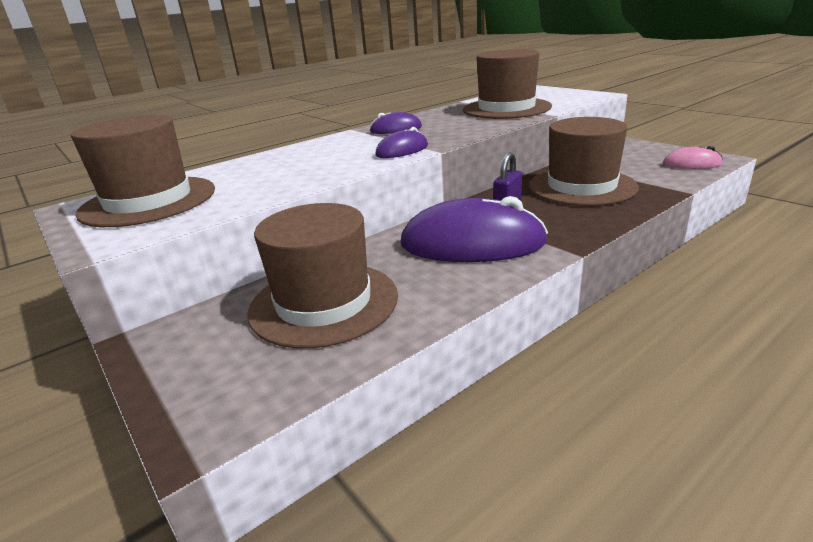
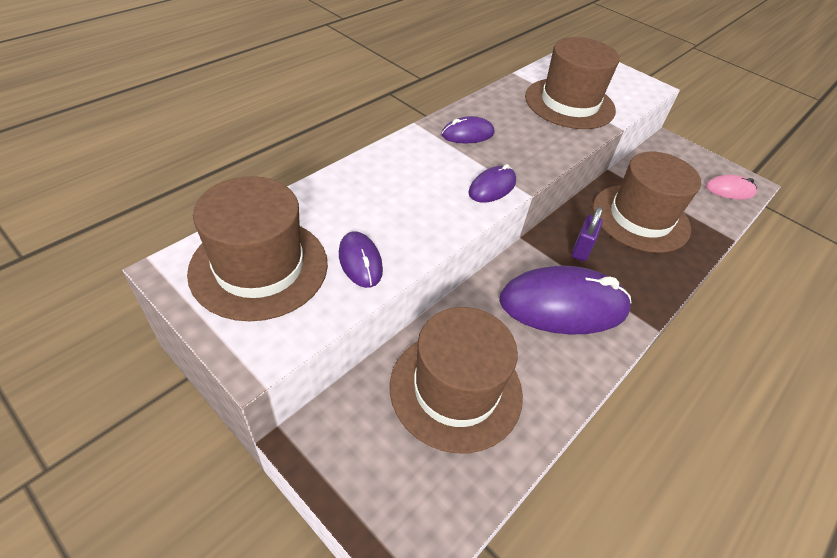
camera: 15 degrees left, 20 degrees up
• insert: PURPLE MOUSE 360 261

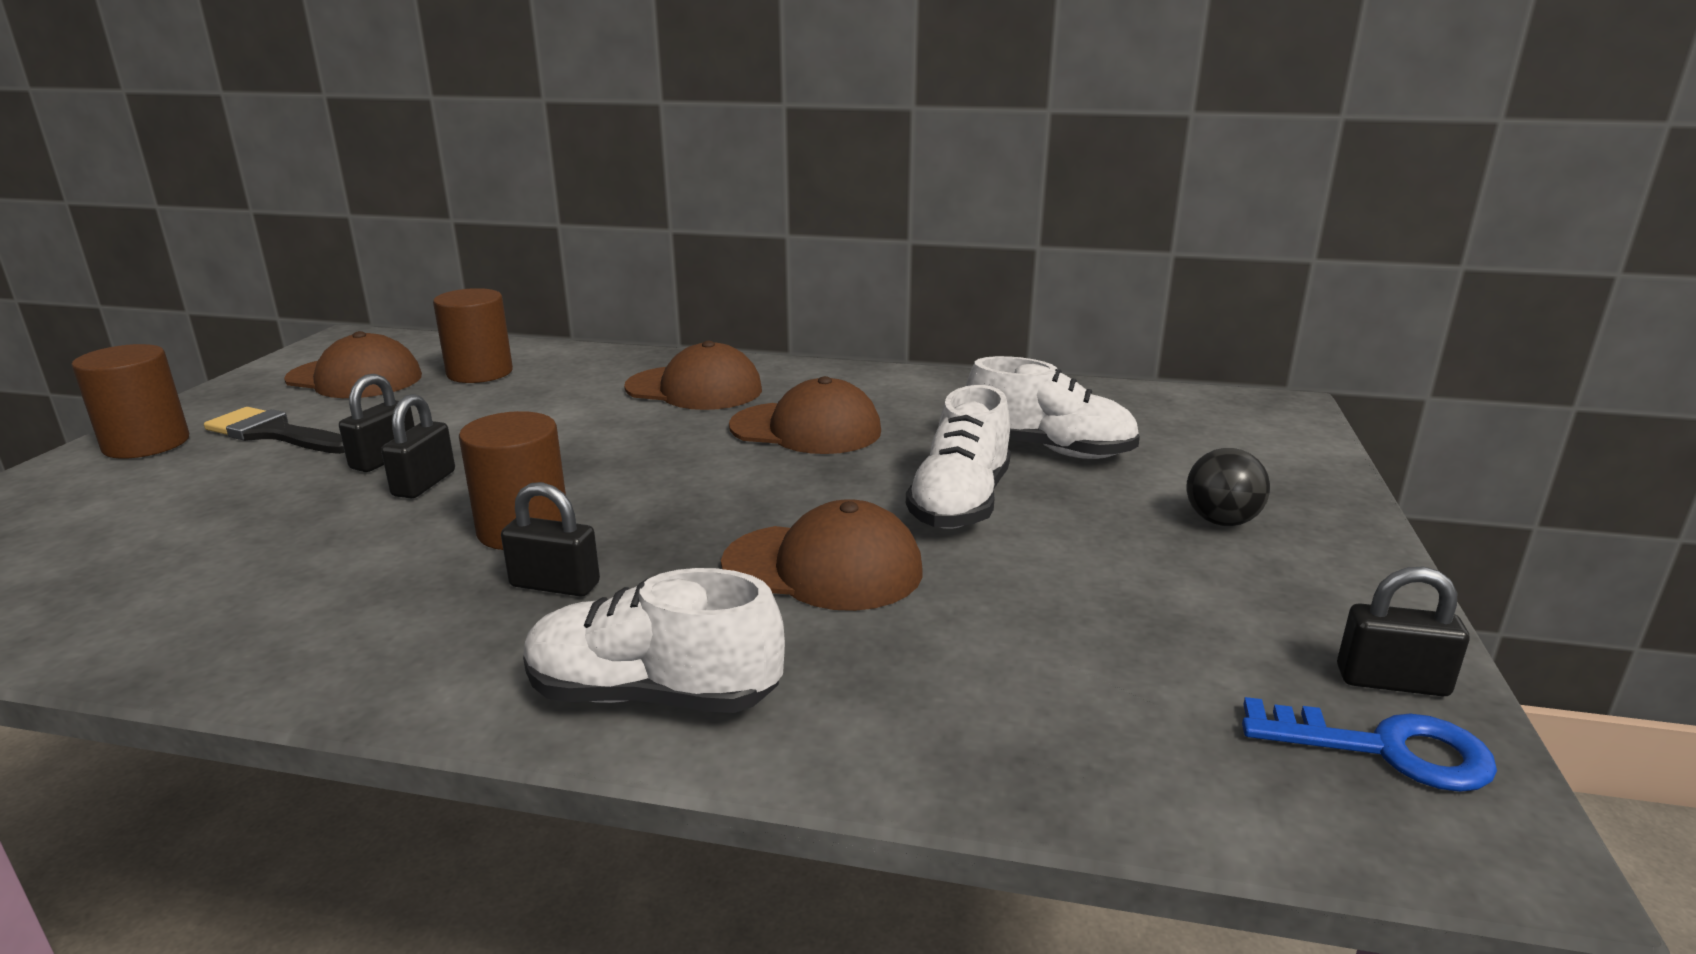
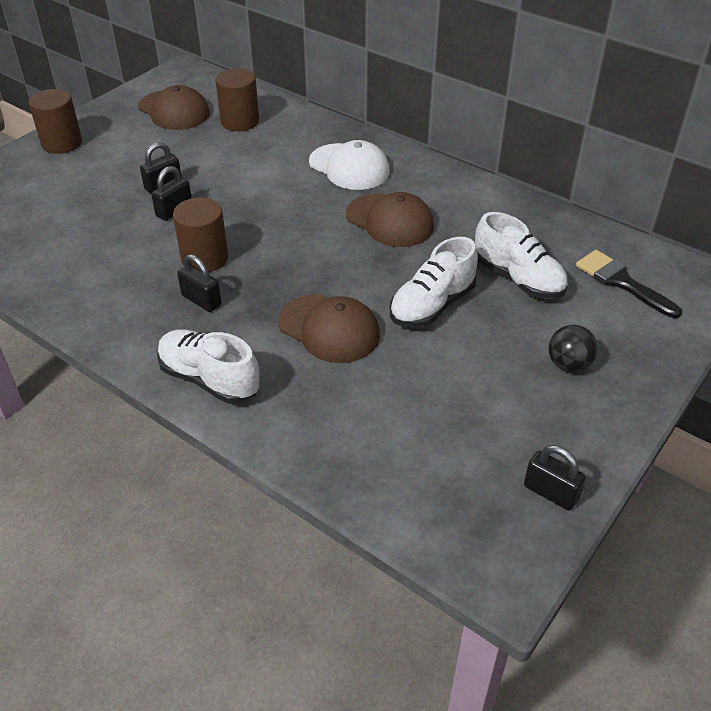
camera: 25 degrees right, 20 degrees up
• recolor: BROWN CAP 694 389 to WHITE CAP 349 167
• move: BLACK BRUSH 275 433 to 621 282
• delete: BLUE KEY 1385 749

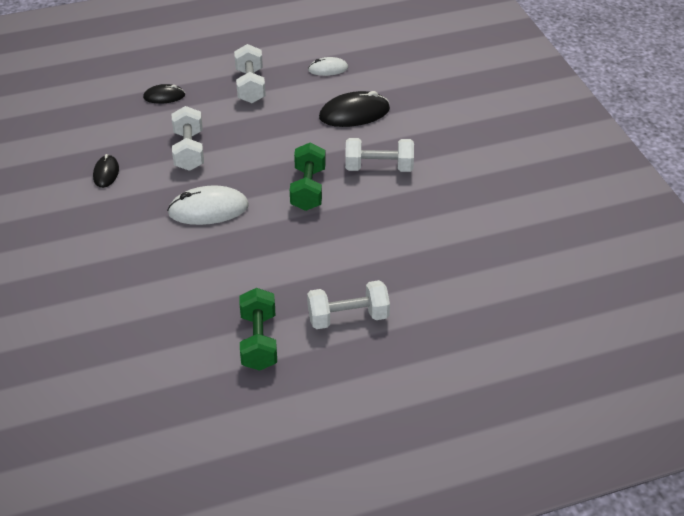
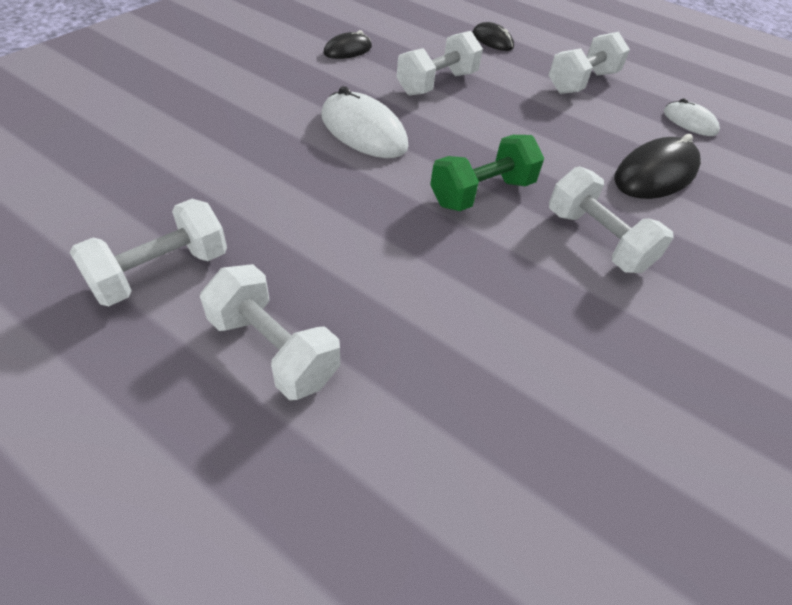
camera: 50 degrees right, 5 degrees up
• rotate: BLACK MOUSE 354 113 = 655 174 75 degrees counterclockwise
• recolor: GREEN DUMBBELL 259 341 to WHITE DUMBBELL 161 272

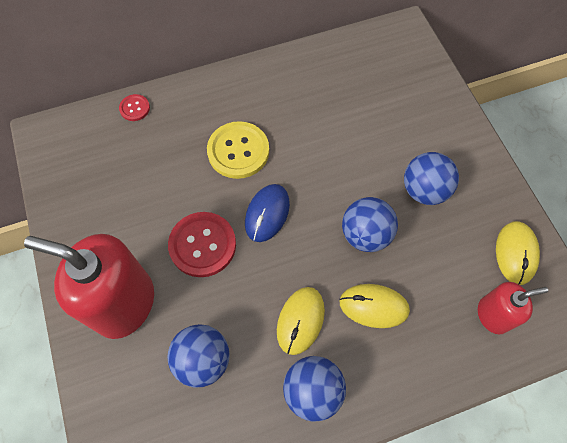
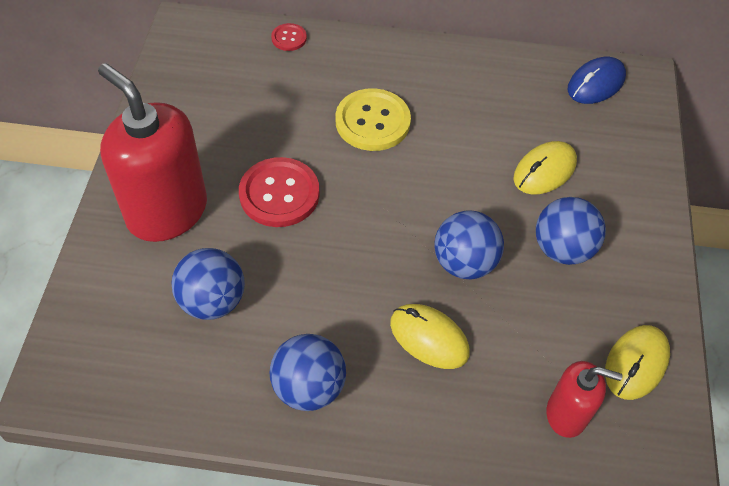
camera: 25 degrees right, 10 degrees down
• move: BLUE MOUSE 267 214 to 596 83
• move: YELLOW MOUSE 300 320 to 544 171

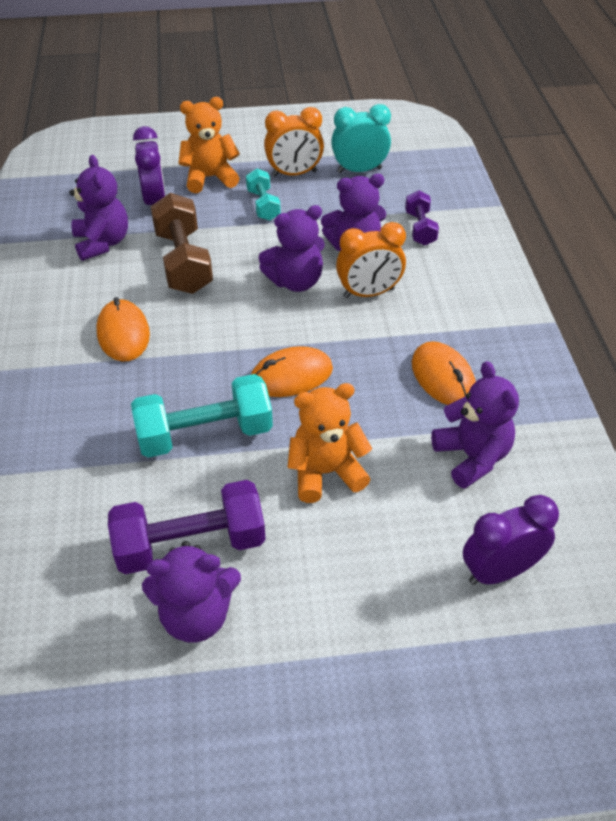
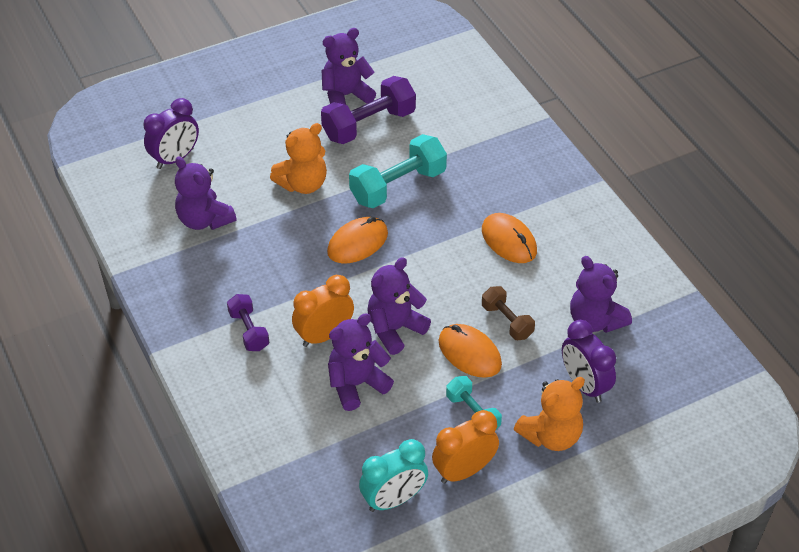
camera: 160 degrees right, 0 degrees up
• move: PURPLE DUMBBELL 420 228 to 249 331
• resize: BROWN DUMBBELL 183 262 = 507 321 x0.57
• move: ORANGE MOUSE 443 377 to 469 353

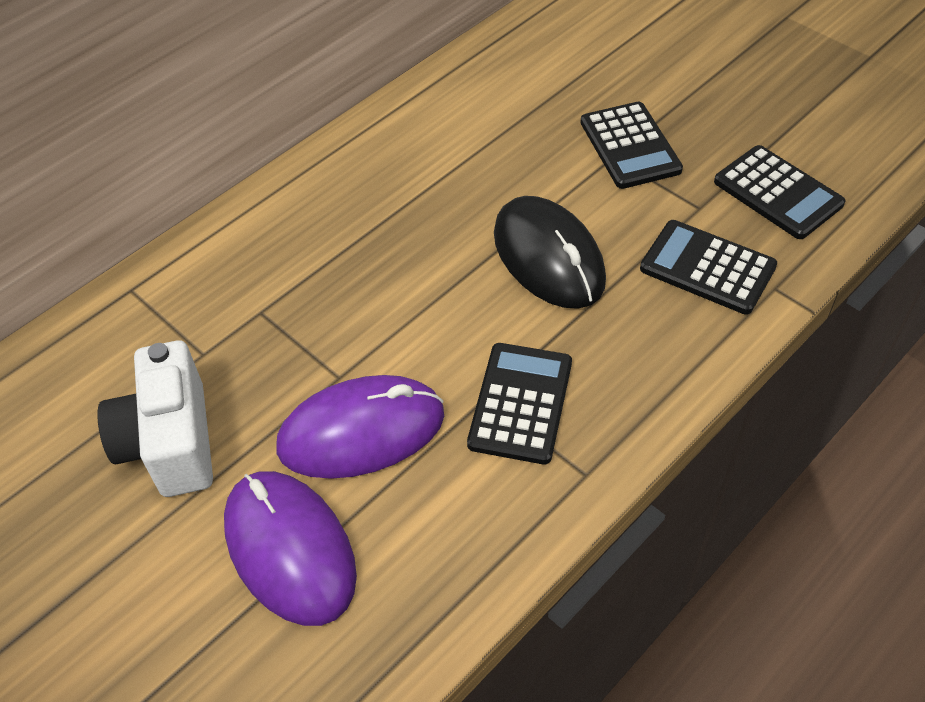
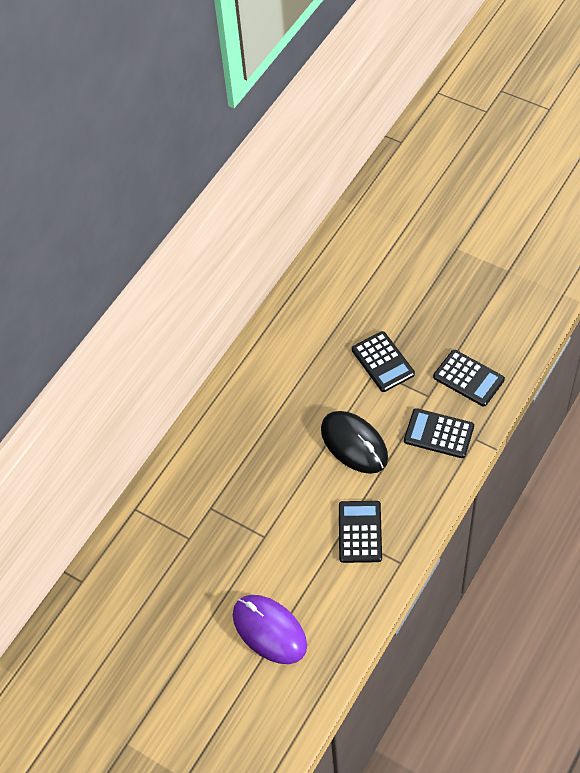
camera: 10 degrees left, 5 degrees up
• delete: WHITE CAMERA 171 442
• delete: PURPLE MOUSE 361 431

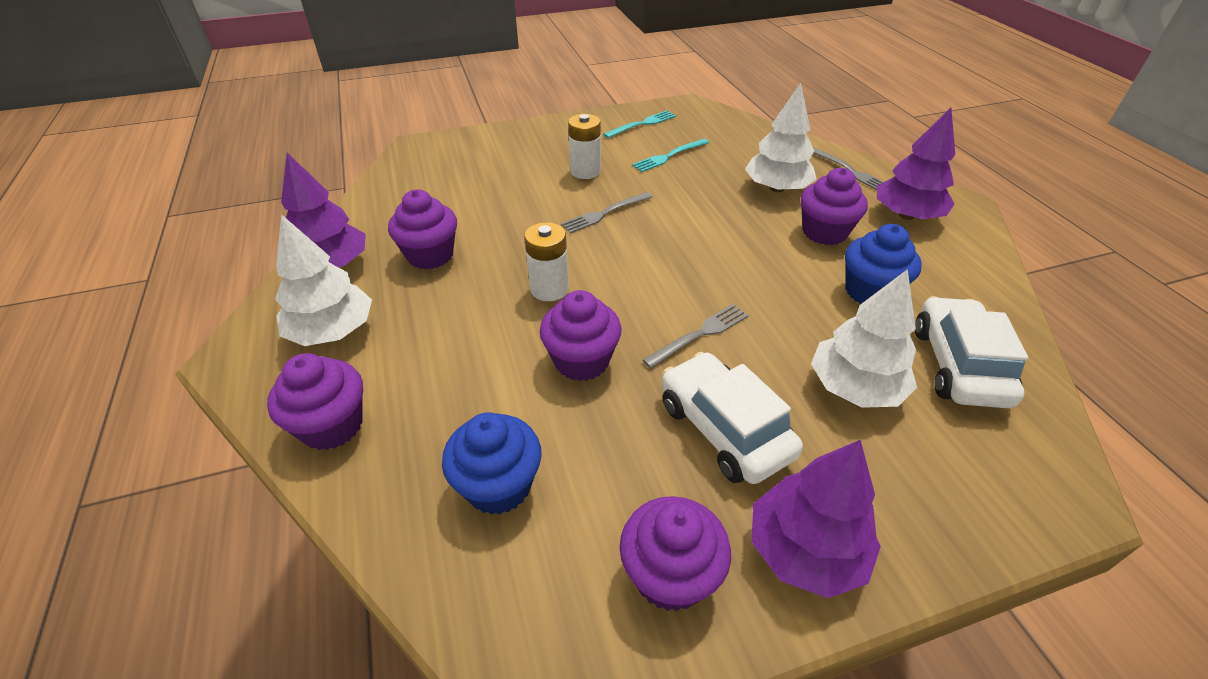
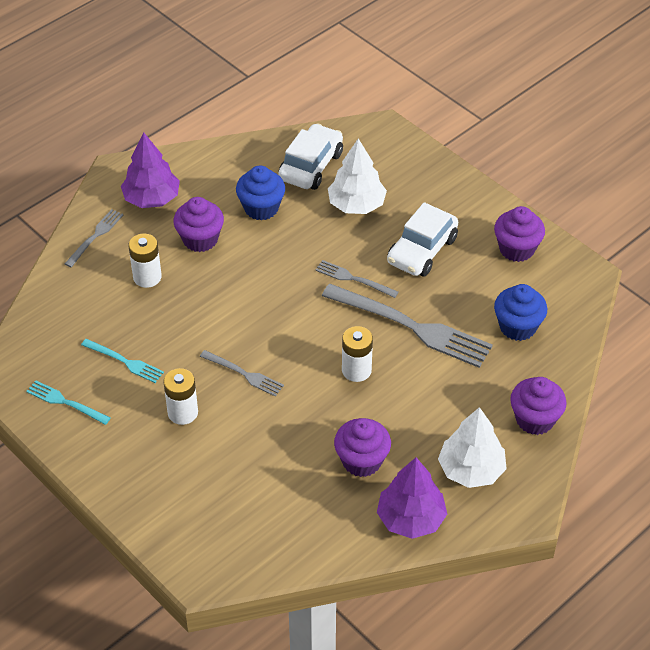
camera: 115 degrees left, 5 degrees up
• replace: WHITE TREE 776 188 to WHITE BATTERY 147 277
• replace: PURPLE CUPCAKE 581 361 to GREY FORK 412 327
• rotate: WHITE CAR 958 365 = 311 166 135 degrees clockwise
• delete: PURPLE TREE 805 550

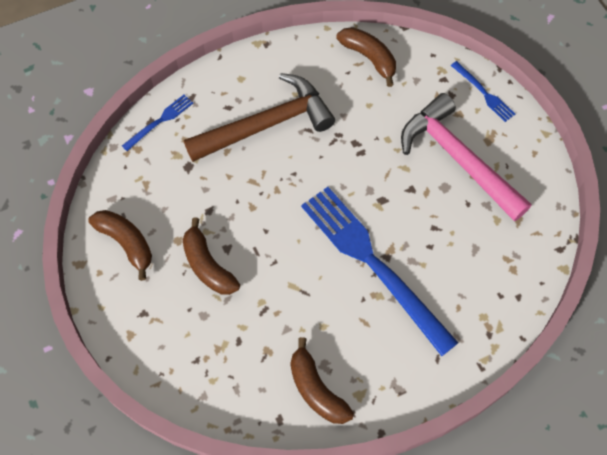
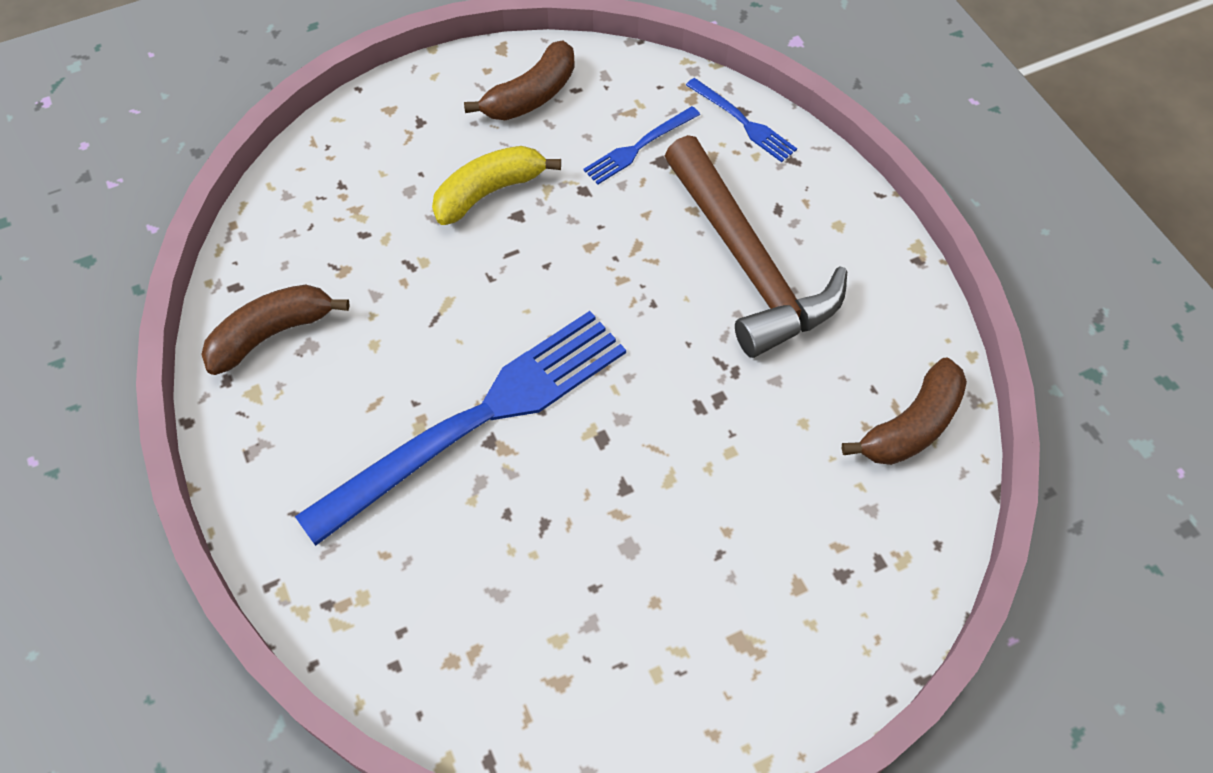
camera: 90 degrees right, 5 degrees down
• move: BLUE FORK 483 93 to 639 147
• delete: PINK HAMMER 458 159
• recolor: BROWN BANANA 208 265 to YELLOW BANANA 489 192

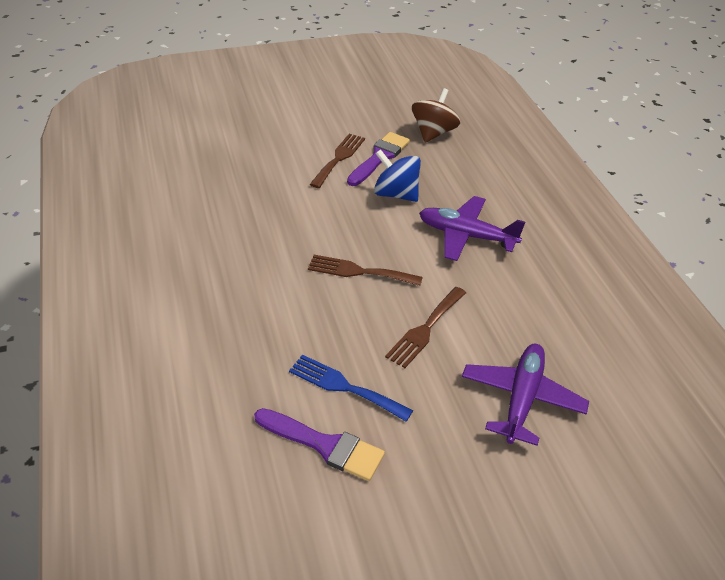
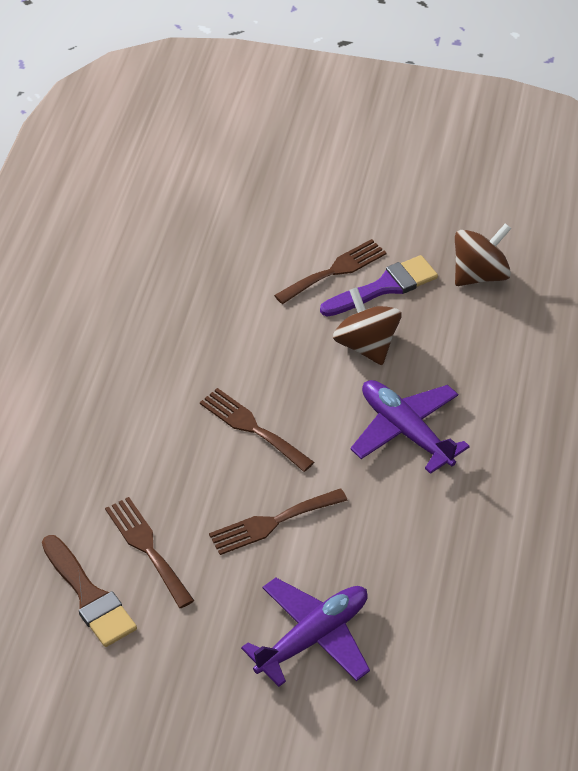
camera: 30 degrees right, 5 degrees up
• recolor: BLUE SPINNING TOP 396 194 to BROWN SPINNING TOP 366 345
• recolor: BLUE FORK 344 387 to BROWN FORK 147 548
• recolor: PURPLE BRUSH 324 445 to BROWN BRUSH 89 596

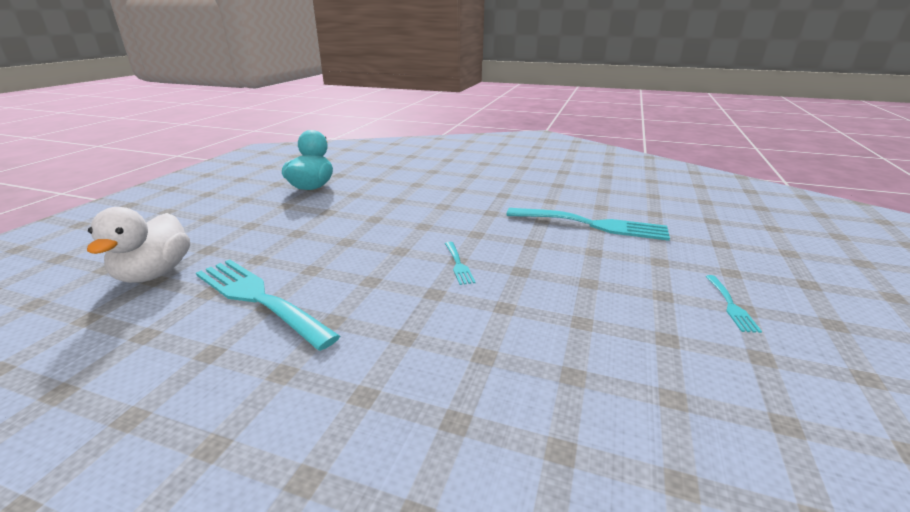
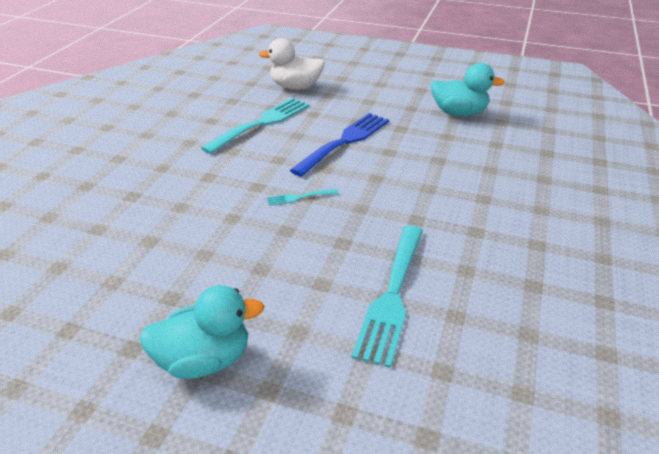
camera: 90 degrees right, 10 degrees up
• replace: TURQUOISE FORK 731 305 to TURQUOISE DUCK 204 360
• insert: BLUE FORK 345 141

